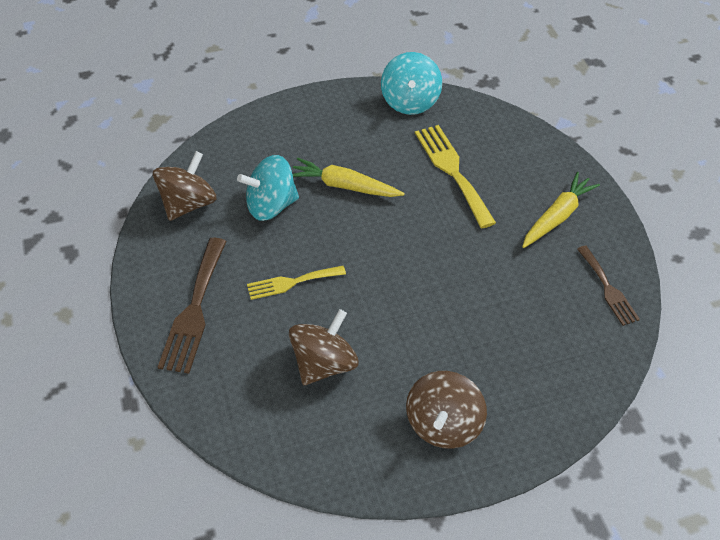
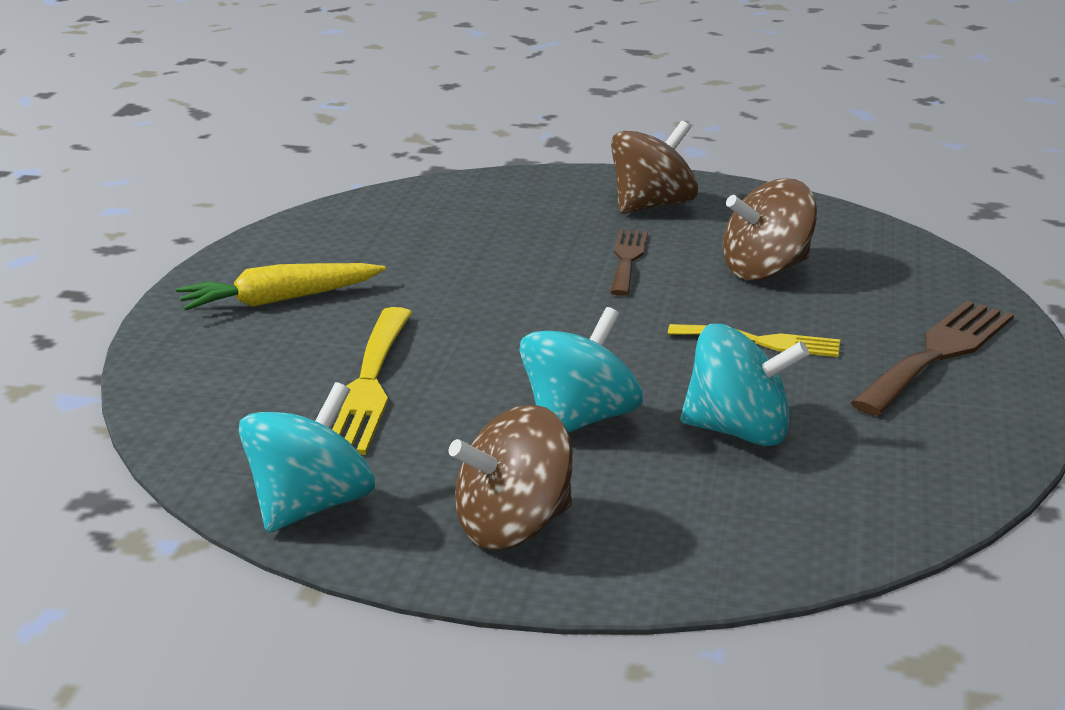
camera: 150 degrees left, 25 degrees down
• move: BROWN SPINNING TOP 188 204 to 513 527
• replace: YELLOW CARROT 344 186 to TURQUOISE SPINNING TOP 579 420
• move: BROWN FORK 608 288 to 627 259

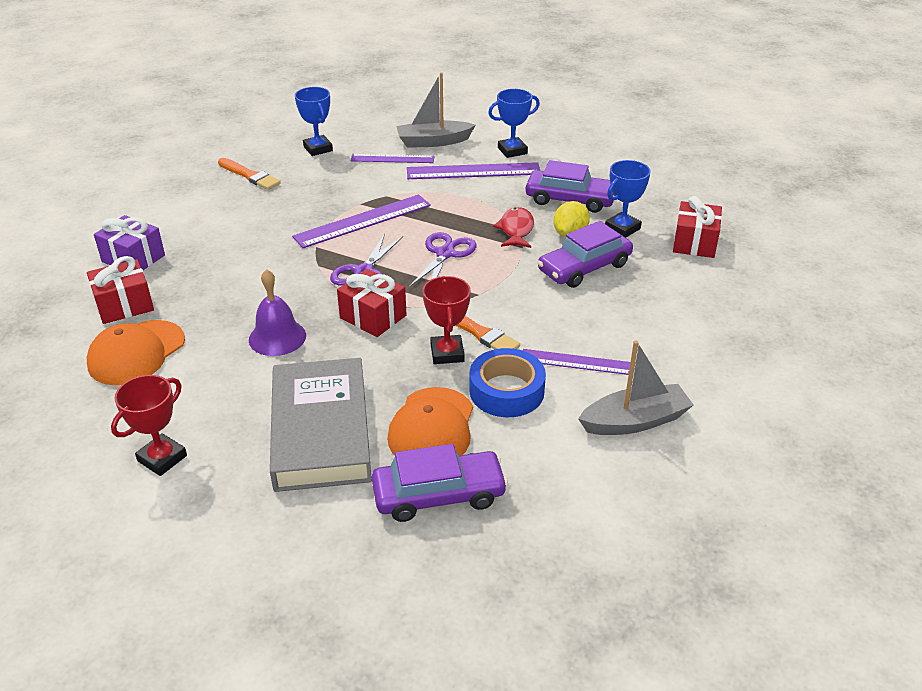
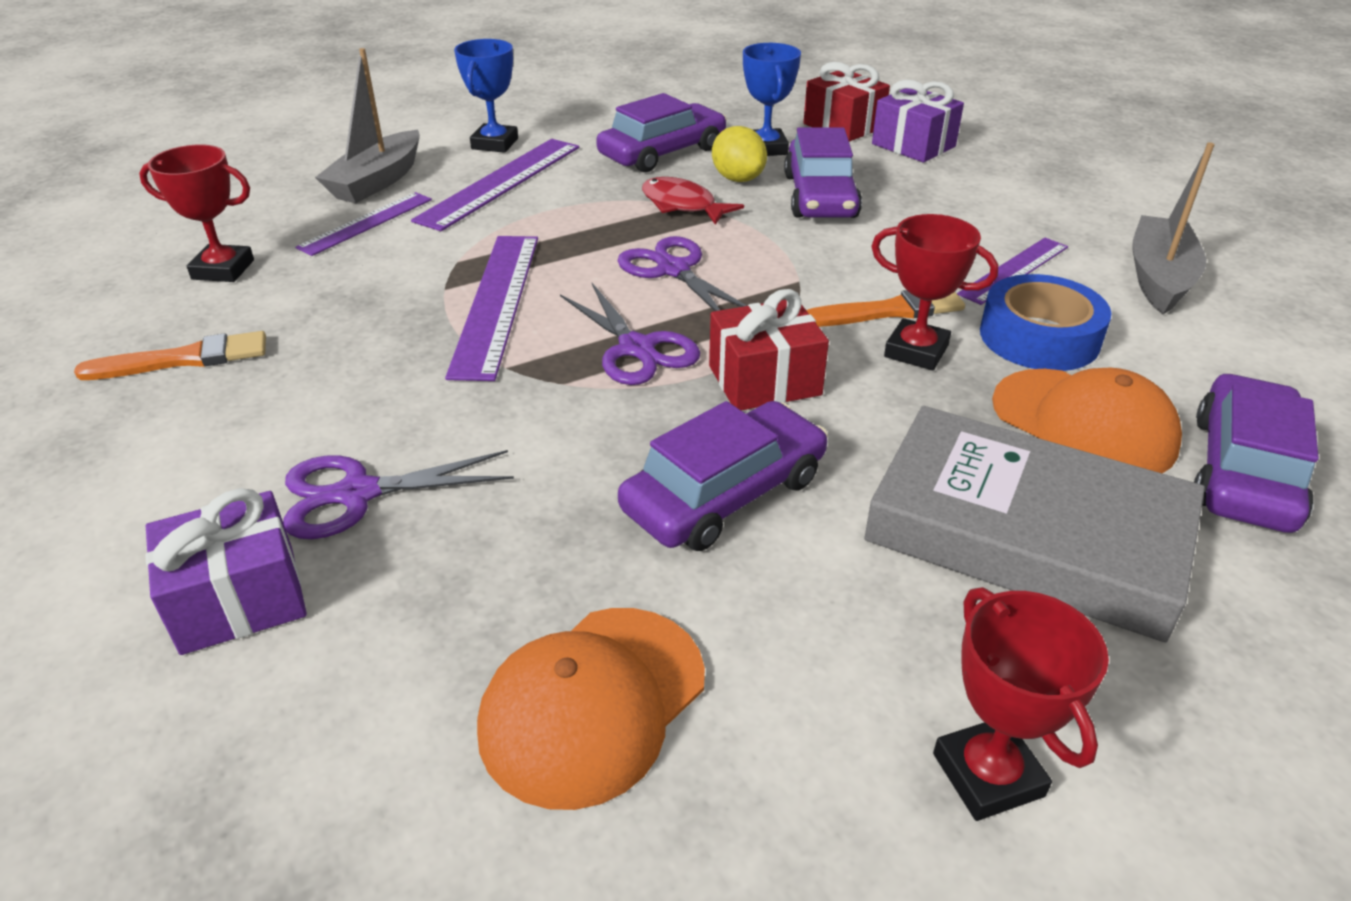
camera: 55 degrees left, 0 degrees up
• recolor: BLUE TROPHY 318 149 to RED TROPHY 223 270
• delete: RED GIFT 124 305
• replace: PURPLE BELL 277 337 to PURPLE CAR 725 494
• rotate: ORANGE CAP 136 353 = 593 703 60 degrees clockwise
• insert: PURPLE GIFT 913 145
• insert: PURPLE SCISSORS 357 494

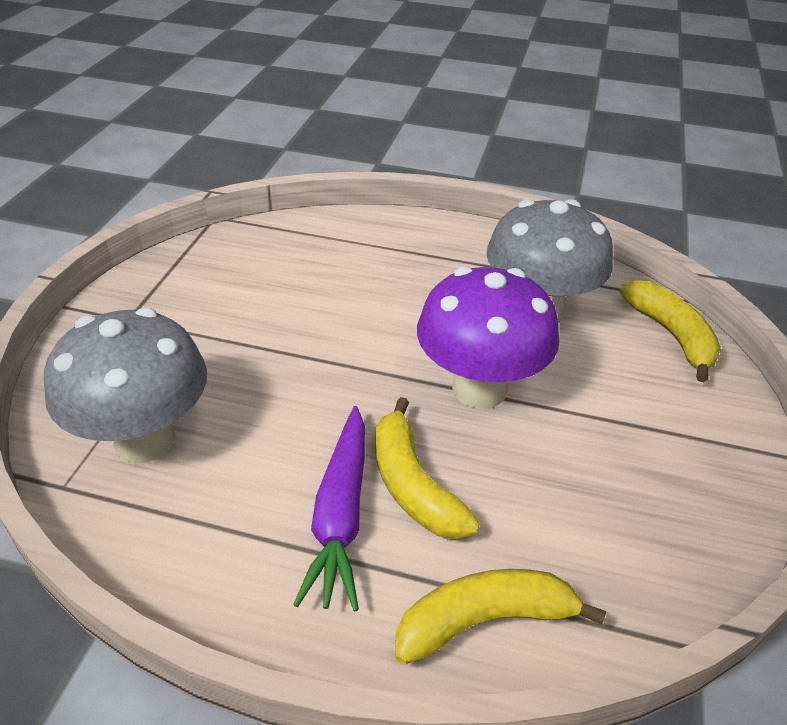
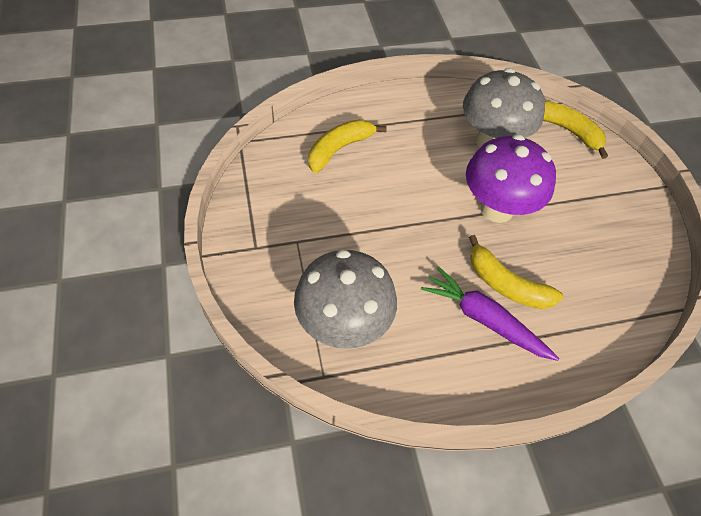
camera: 30 degrees left, 15 degrees up
• rotate: PURPLE CARROT 340 515 = 484 319 150 degrees clockwise
• move: YELLOW BANANA 485 620 to 339 149

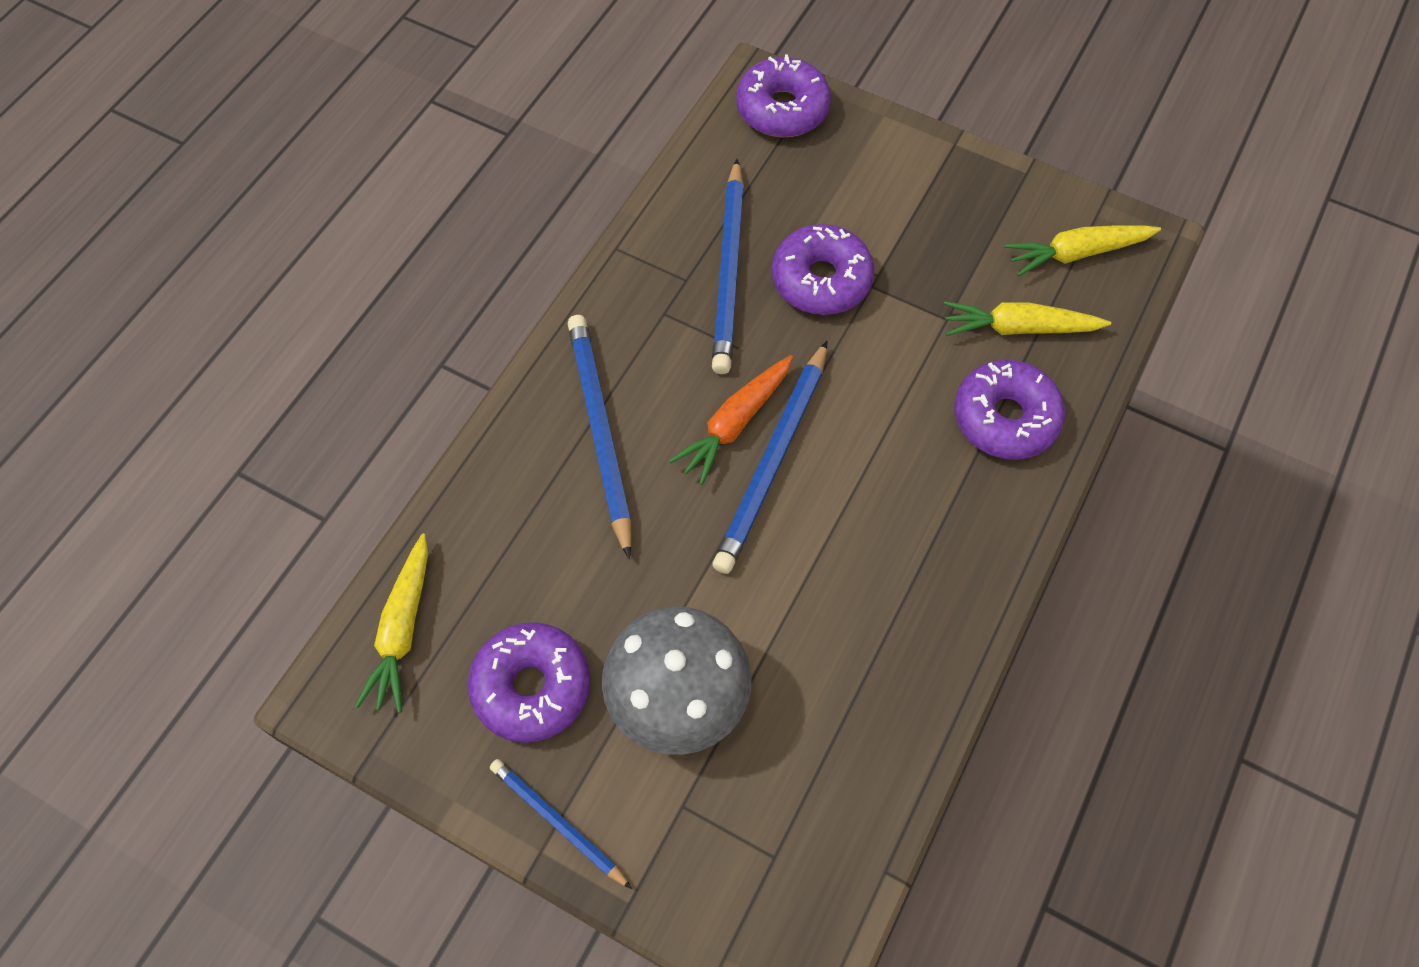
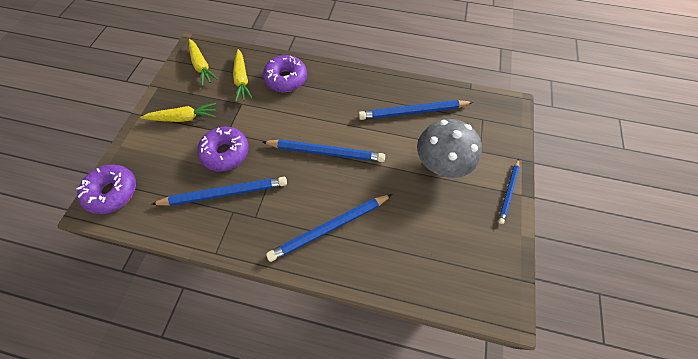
camera: 105 degrees left, 0 degrees up
• delete: ORANGE CARROT 735 424
• move: YELLOW CARROT 402 630 to 183 118
• delete: PURPLE DONUT 532 687
• insert: BLUE PENCIL 413 112

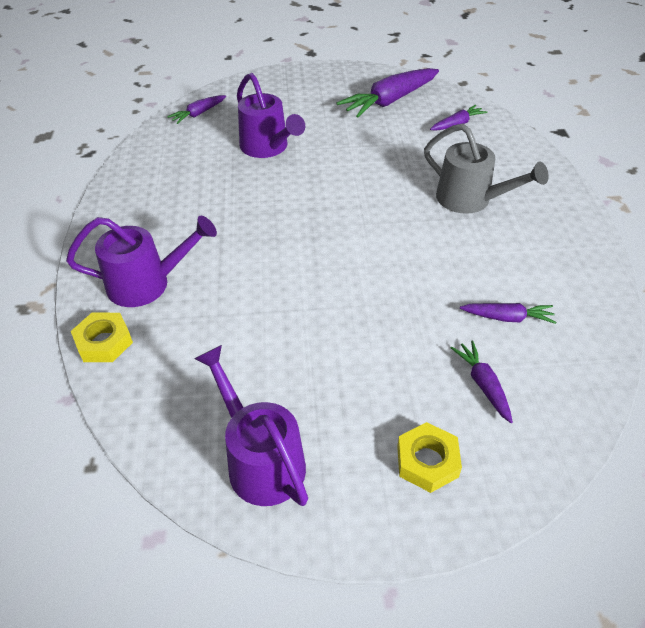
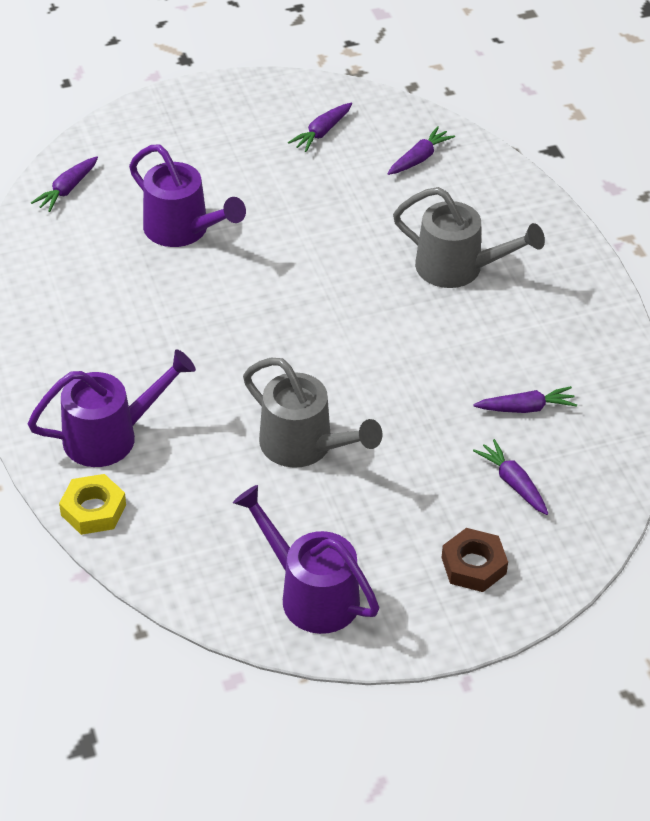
camera: 15 degrees left, 0 degrees up
• resize: PURPLE CARROT 389 101 = 322 132 x0.53
• recolor: YELLOW NUT 427 461 to BROWN NUT 473 565
• insert: GREY WATERING CAN 305 446

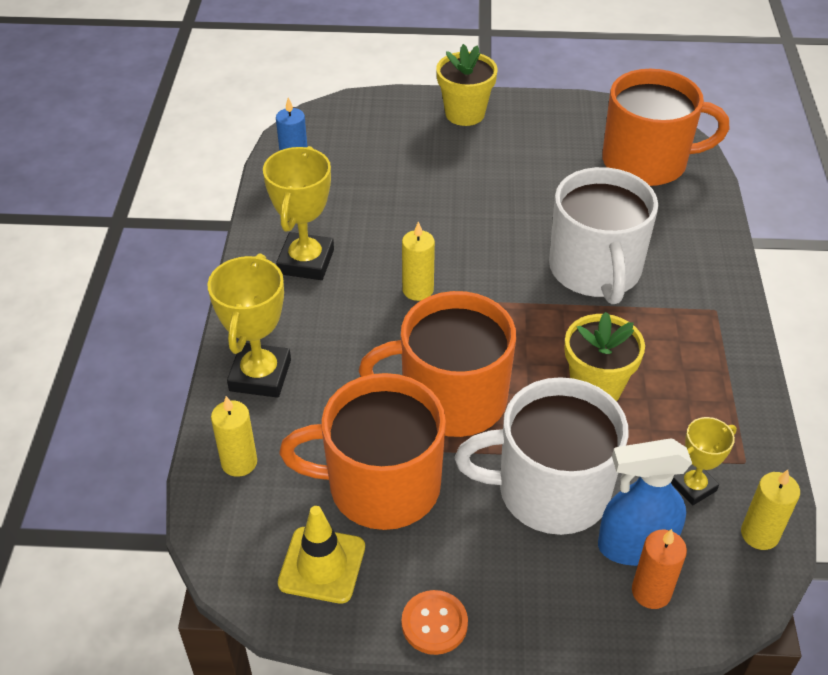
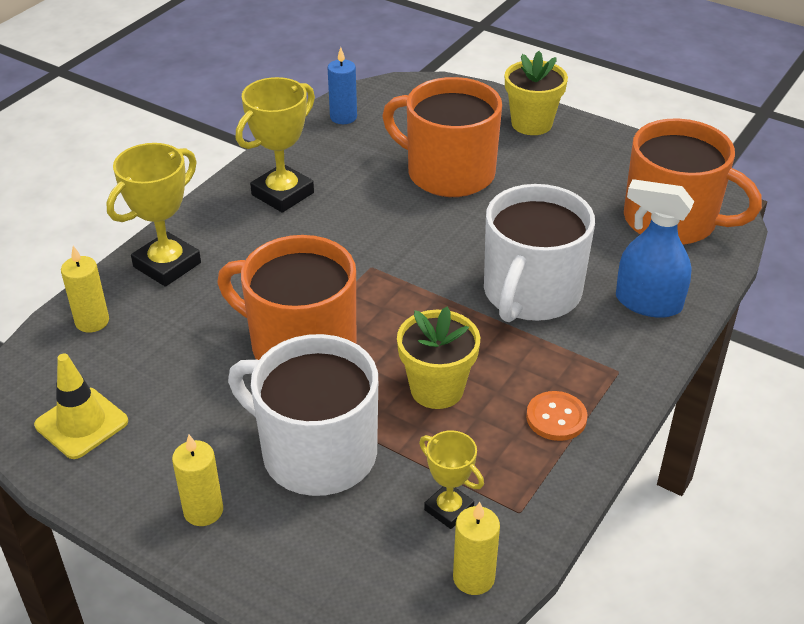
camera: 30 degrees right, 5 degrees down
• move: YELLOW CANDLE 418 290 to 203 511
• move: ORANGE MUG 380 486 to 448 173
• rotate: YELLOW TROPHY 693 487 = 449 509 45 degrees clockwise
• move: BLUE SPRAY BOTTLE 635 545 to 647 303
• delete: ORANGE CANDLE 651 592
• move: ORANGE BUTTON 434 623 to 556 418

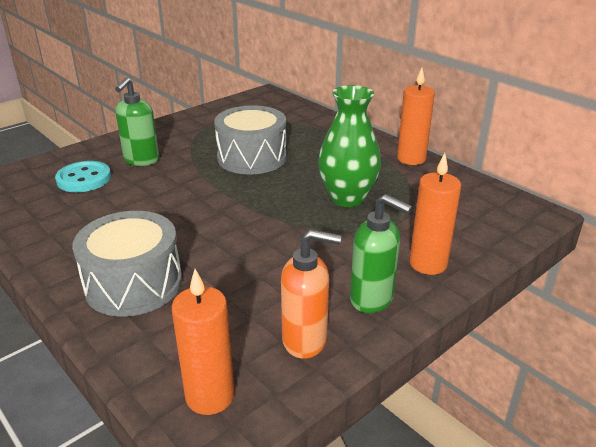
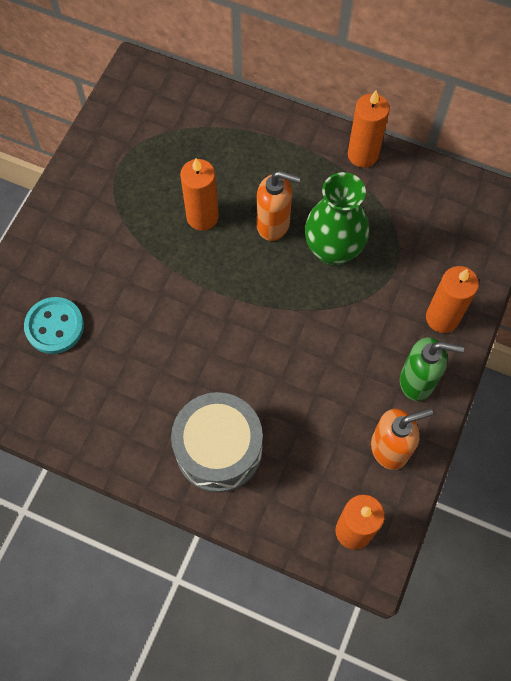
camera: 25 degrees left, 35 degrees up
• delete: GREEN SOAP DISPENSER 141 160
• replace: GREY DRUM 252 157 to ORANGE CANDLE 202 217
• insert: ORANGE SOAP DISPENSER 273 224

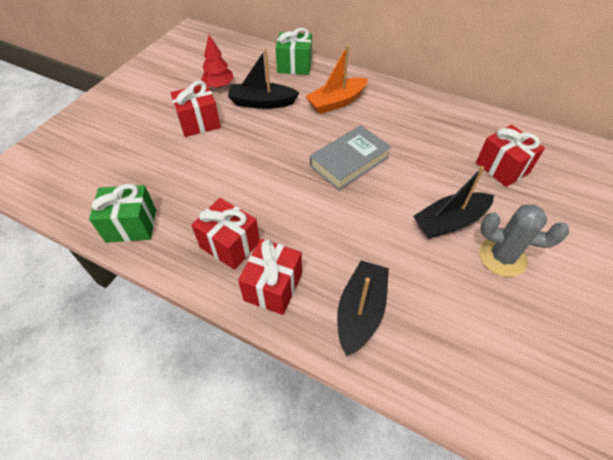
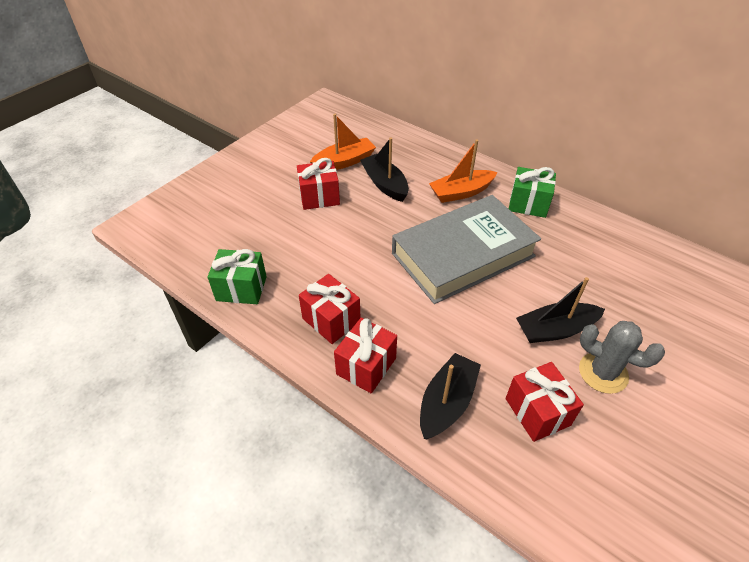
camera: 10 degrees right, 5 degrees down
• move: GREEN GIFT 294 66 to 528 204
• replace: RED TREE 219 86 to ORANGE BOAT 344 162
• rotate: BLACK BOAT 262 103 = 385 184 45 degrees clockwise
• resize: GREY BOOK 349 161 = 463 255 x1.73
• move: RED GIFT 502 168 to 537 412

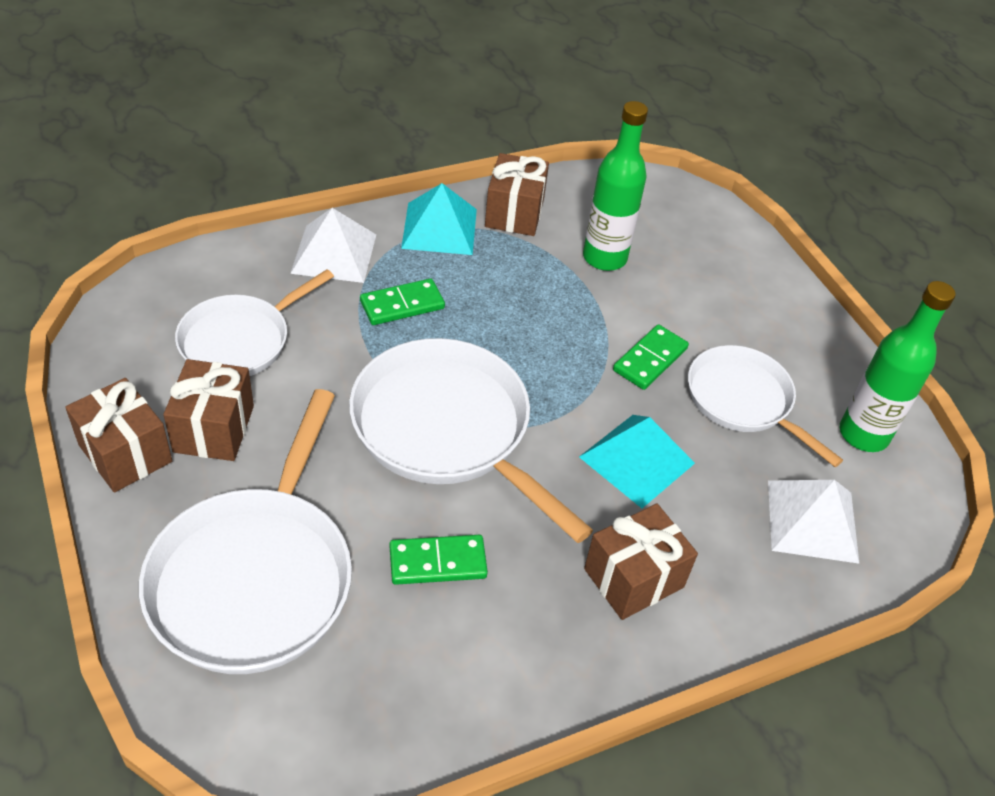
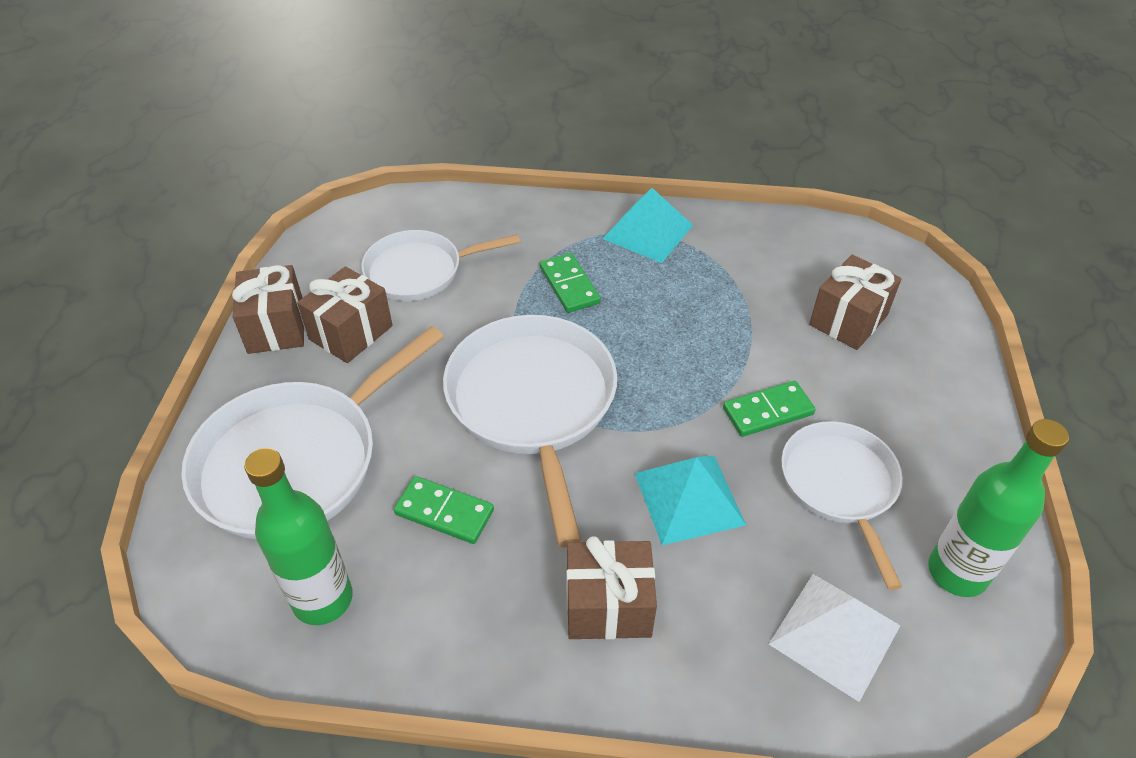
camera: 35 degrees right, 0 degrees up
• move: GREEN BOTTLE 604 258 to 323 599
• move: BROWN GIFT 514 213 to 848 320
• delete: WHITE PYRAMID 334 253
• rotate: GREEN DOMINO 402 305 = 569 285 60 degrees clockwise

